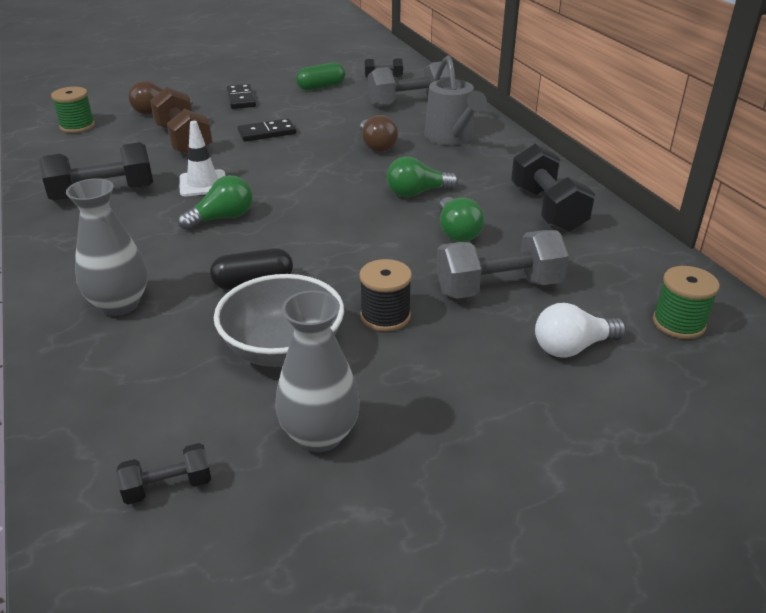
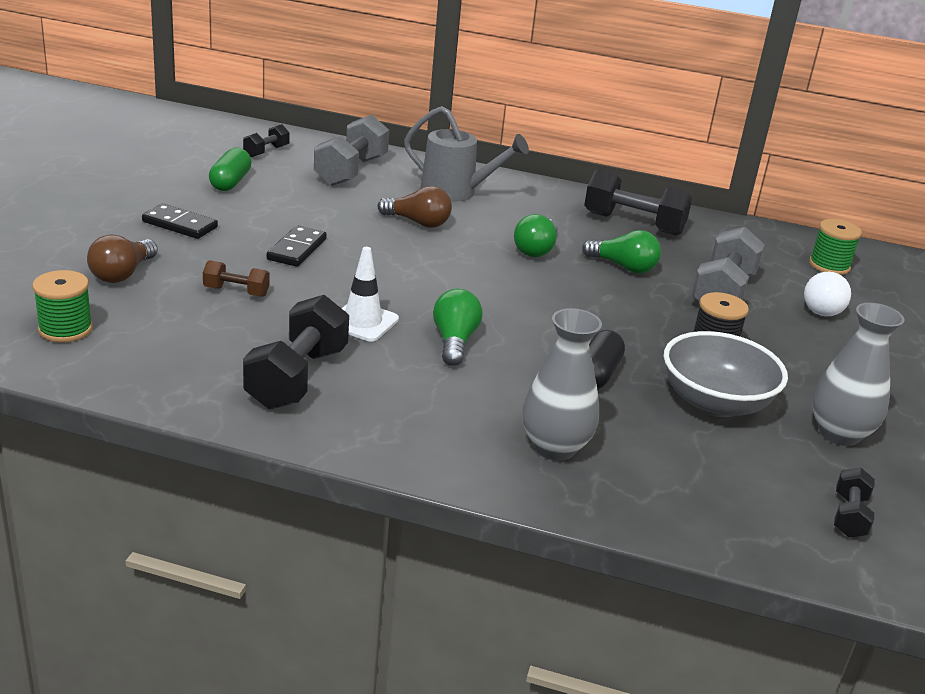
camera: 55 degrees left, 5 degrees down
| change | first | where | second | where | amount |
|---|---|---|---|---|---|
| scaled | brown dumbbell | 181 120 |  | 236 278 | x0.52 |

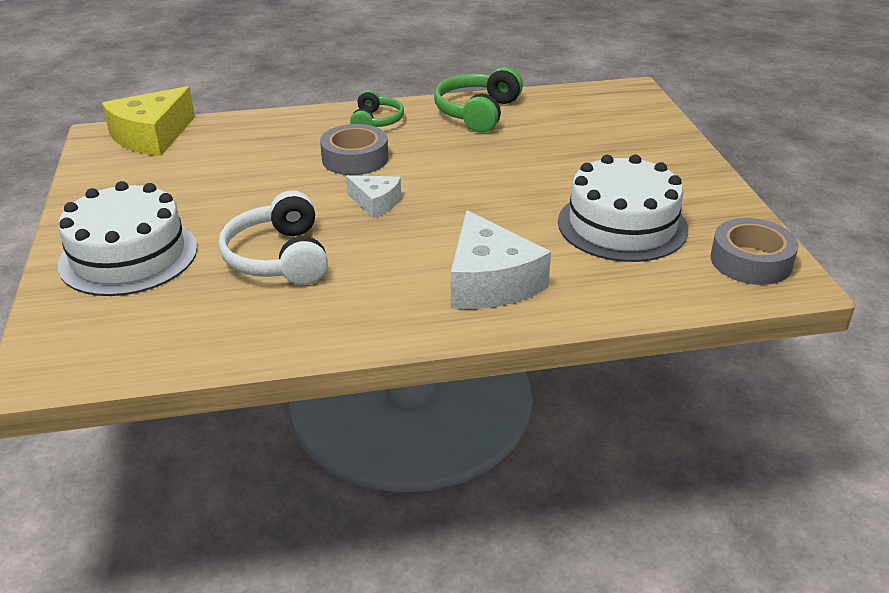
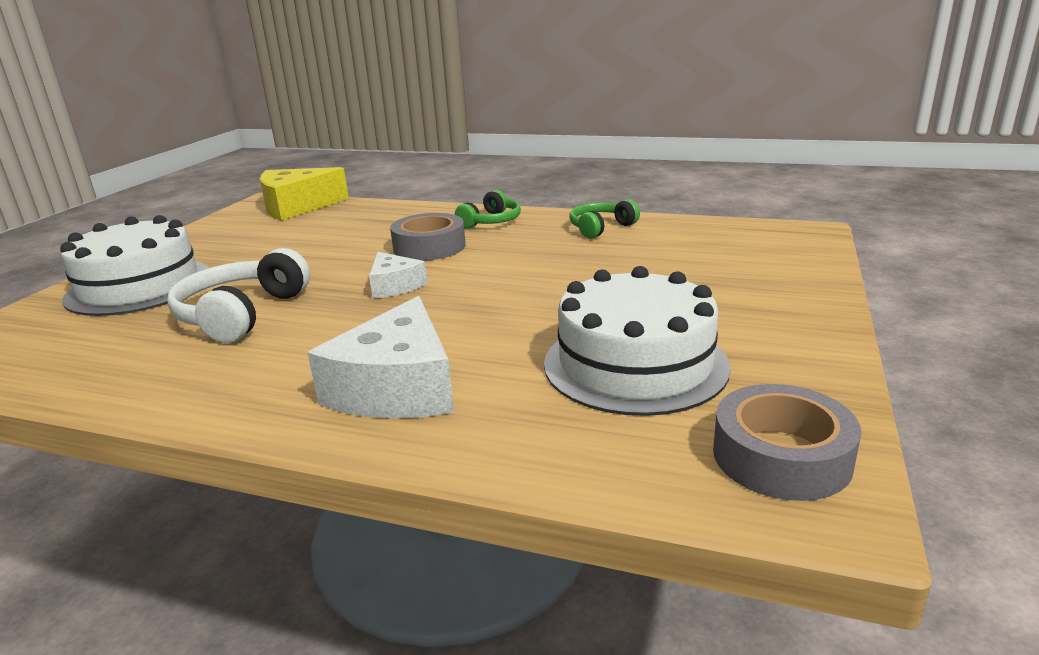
camera: 30 degrees right, 10 degrees down
| change | first | where | second | where | amount |
|---|---|---|---|---|---|
| scaled | green headphones | 478 100 |  | 604 219 | x0.63 |

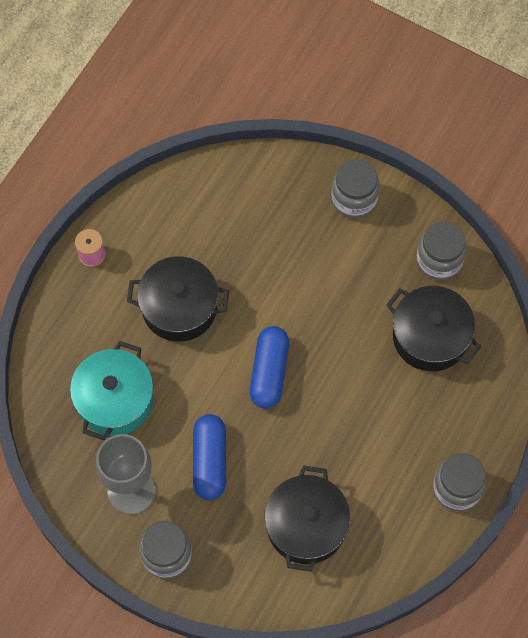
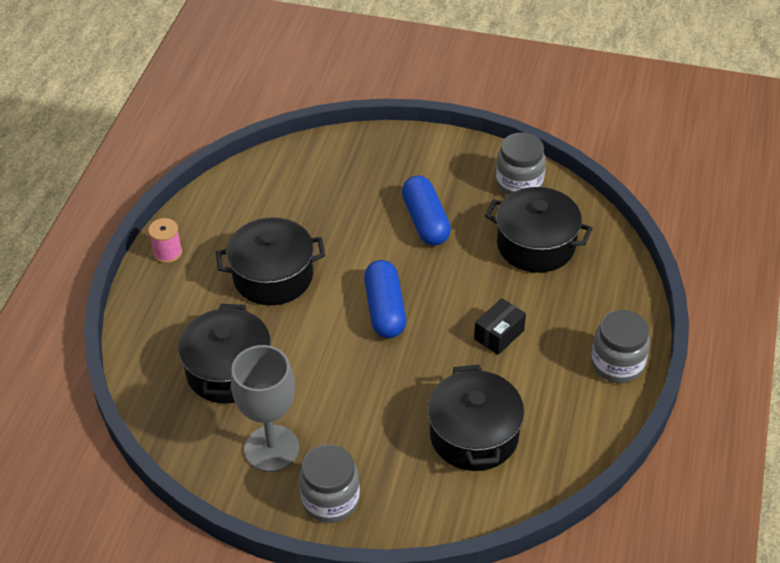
camera: 15 degrees left, 20 degrees down
| change | first | where | second | where | amount |
|---|---|---|---|---|---|
| gone | grey jar | 355 189 |  |  |  |
| new |  |  | black box | 500 326 |  |
| shifted | blue capsule | 209 457 |  | 426 210 |  |
| repainted | turquoise pot | 111 390 | black pot | 224 354 |  |

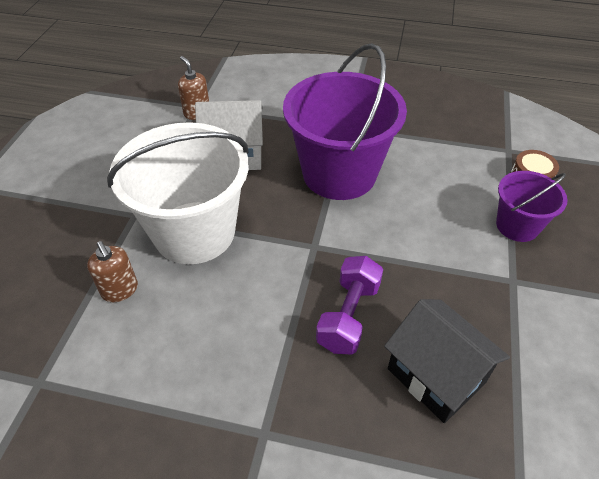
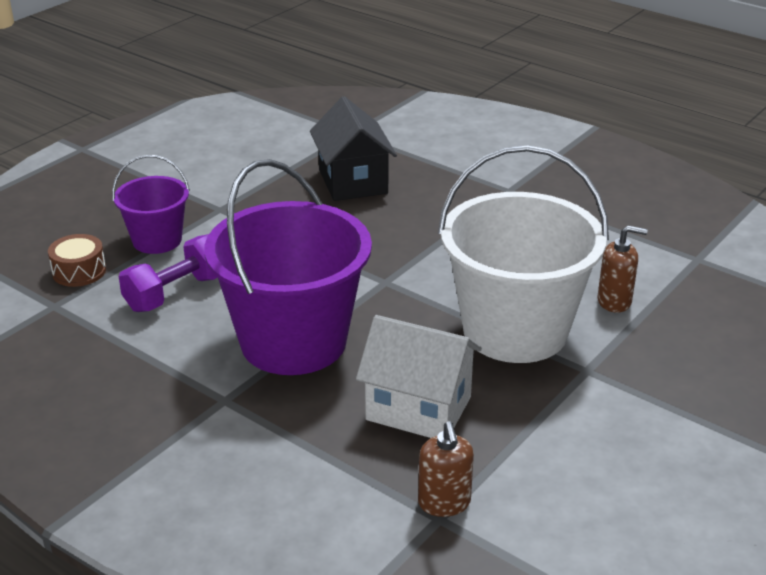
camera: 155 degrees left, 15 degrees down
| change | first | where | second | where | amount |
|---|---|---|---|---|---|
| shifted | purple dumbbell | 349 305 |  | 168 273 |  |
| rotated | brown soap dispenser | 112 271 |  | 622 269 | 105 degrees clockwise |

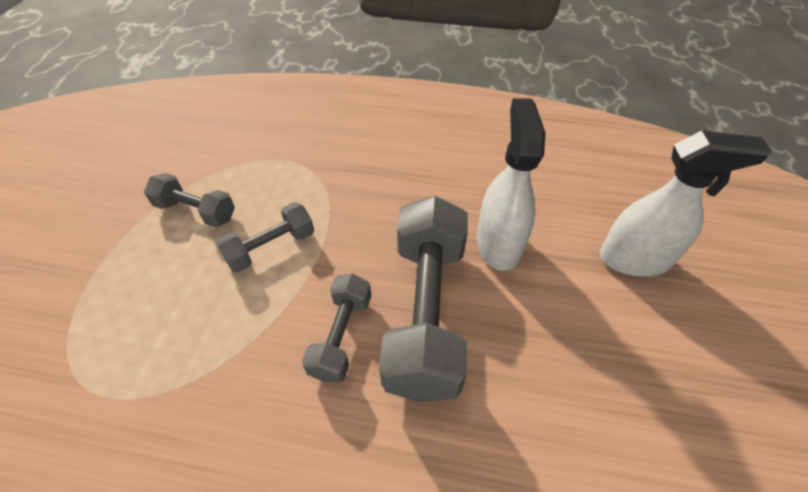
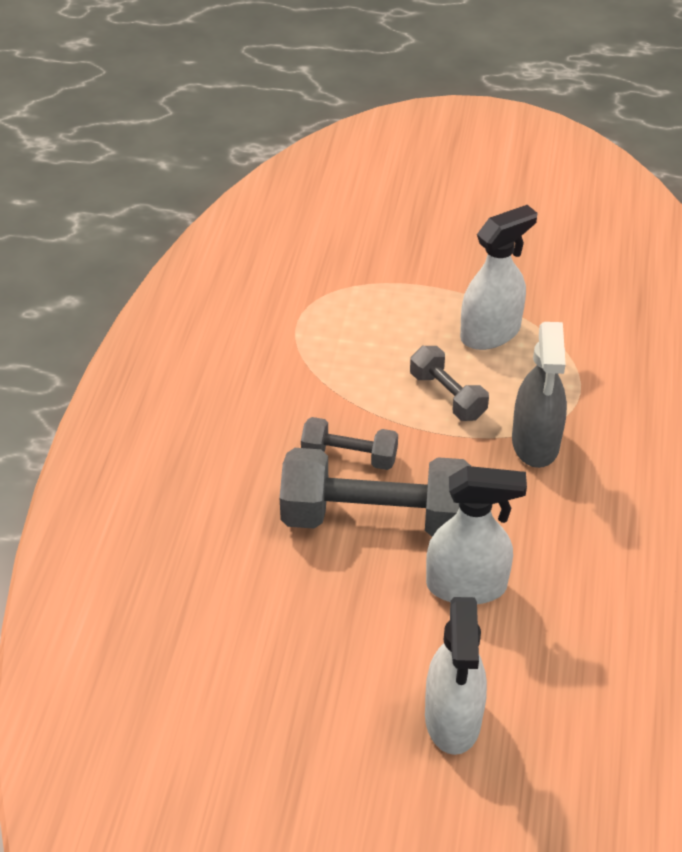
camera: 90 degrees right, 5 degrees down
| change | first | where | second | where | amount |
|---|---|---|---|---|---|
| new |  |  | grey spray bottle | 539 395 |  |
| swapped | grey dumbbell | 189 200 | white spray bottle | 499 277 |  |

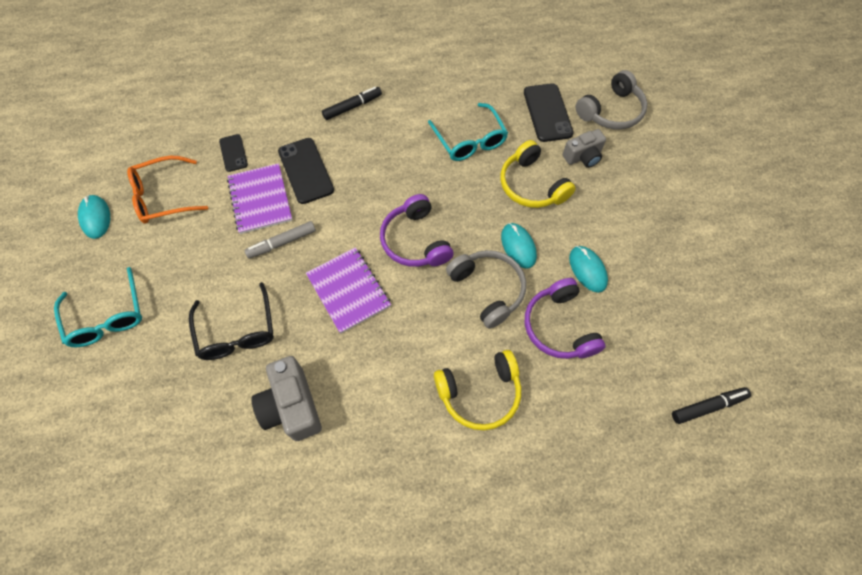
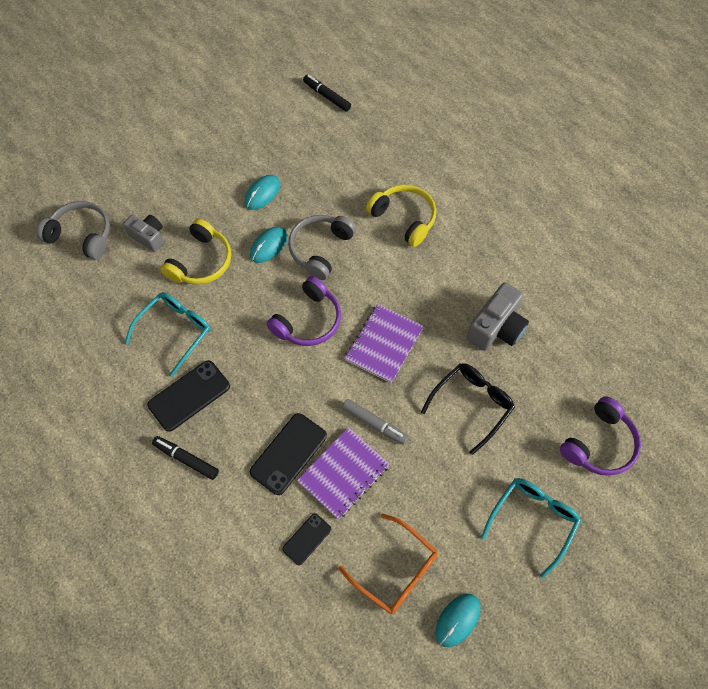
camera: 120 degrees left, 0 degrees up
| change | first | where | second | where | amount |
|---|---|---|---|---|---|
| shifted | black phone | 549 112 |  | 188 396 |  |
| shifted | purple headphones | 565 318 |  | 600 436 |  |

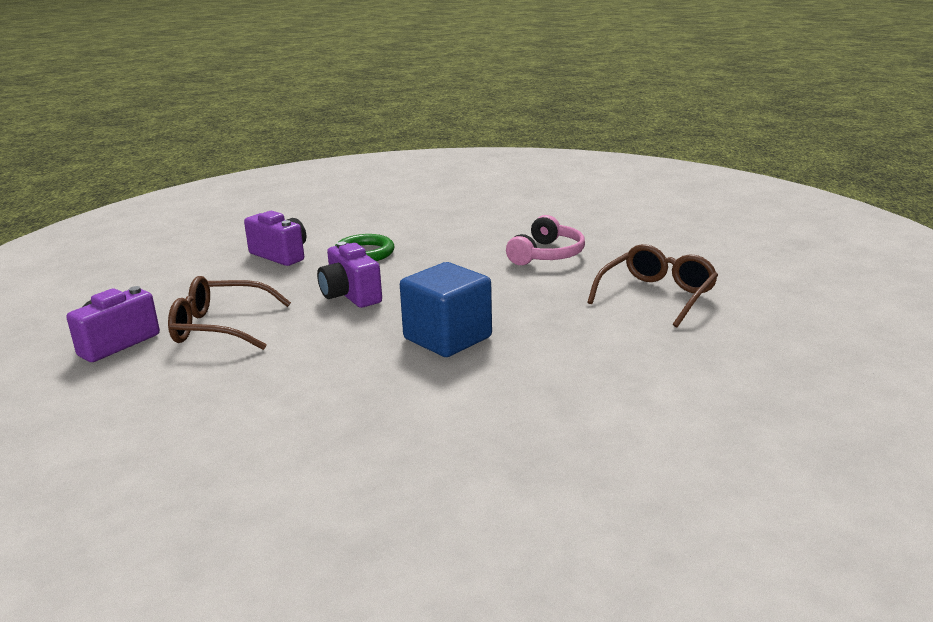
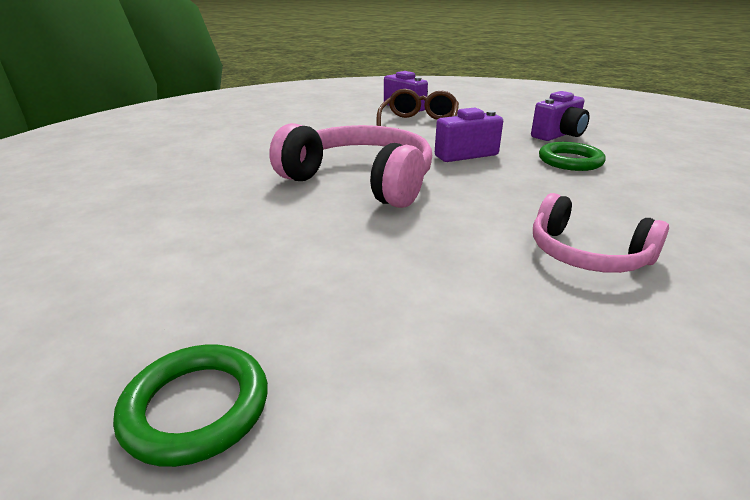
camera: 100 degrees right, 5 degrees up
| change | first | where | second | where | amount |
|---|---|---|---|---|---|
| gone | brown glasses | 652 285 |  |  |  |
| new |  |  | green ring | 190 405 |  |
| swapped | blue cube | 446 309 | pink headphones | 350 165 |  |

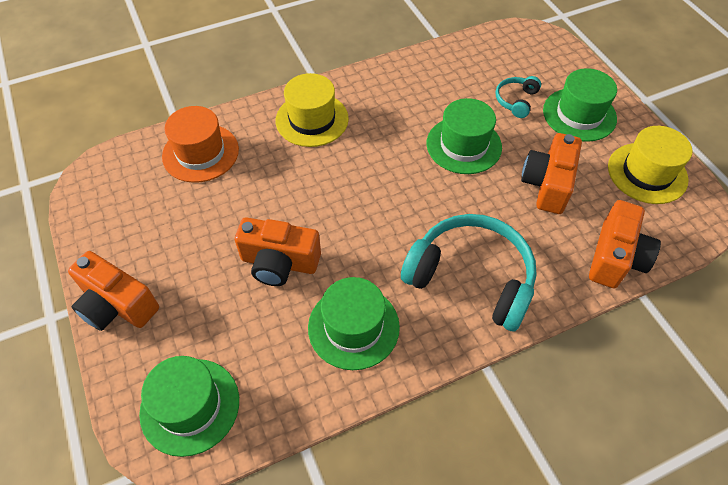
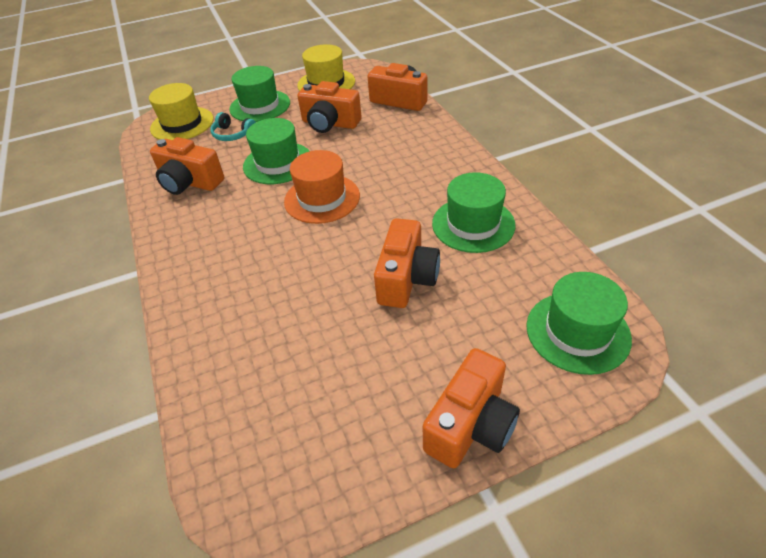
camera: 85 degrees left, 10 degrees down
| change | first | where | second | where | amount |
|---|---|---|---|---|---|
| gone | turquoise headphones | 469 272 |  |  |  |
| new |  |  | orange camera | 187 166 |  |
| shifted | orange hat | 200 144 |  | 322 187 |  |
| shifted | yellow hat | 312 110 |  | 181 111 |  |

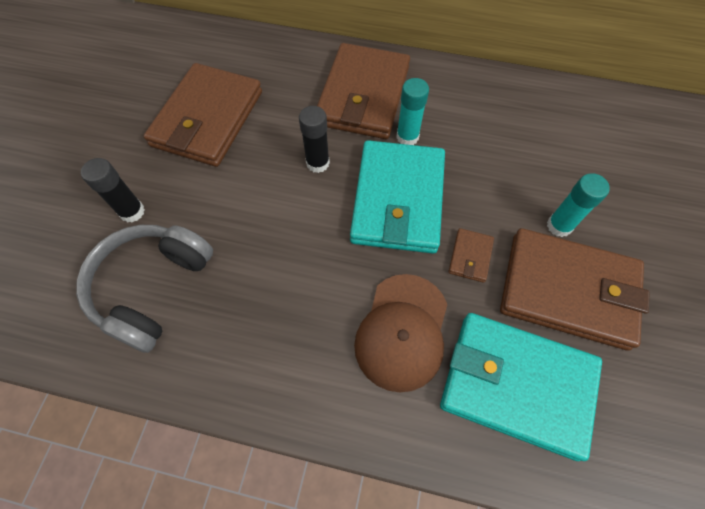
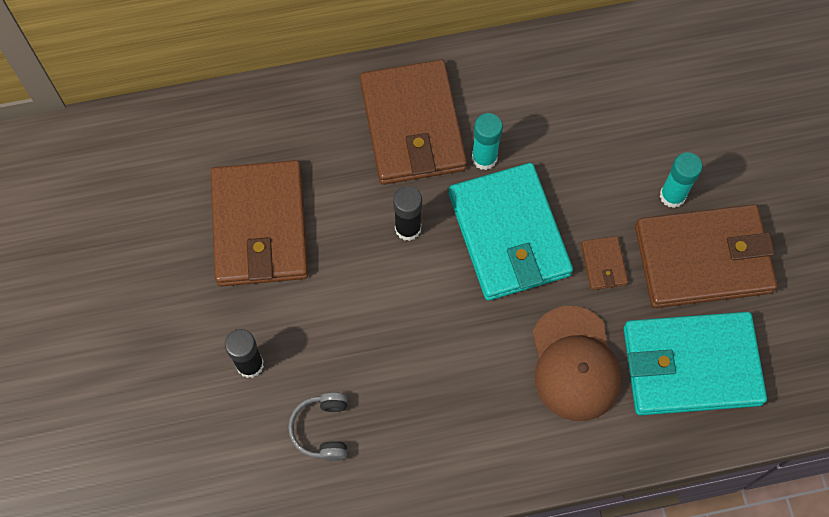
camera: 25 degrees left, 5 degrees up
| change | first | where | second | where | amount |
|---|---|---|---|---|---|
| scaled | grey headphones | 144 289 |  | 317 426 | x0.53 |

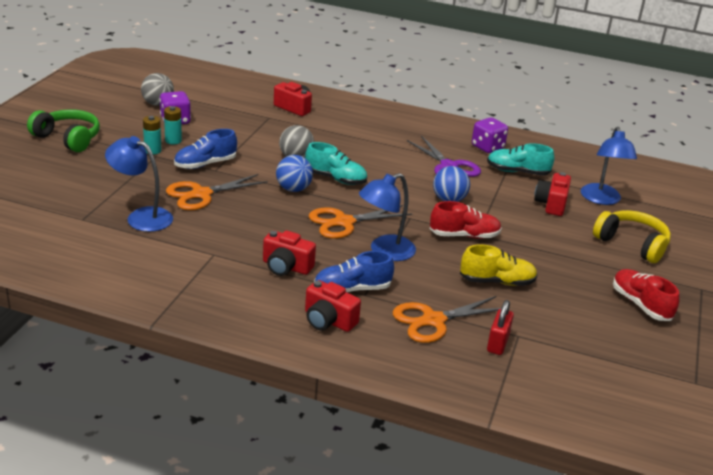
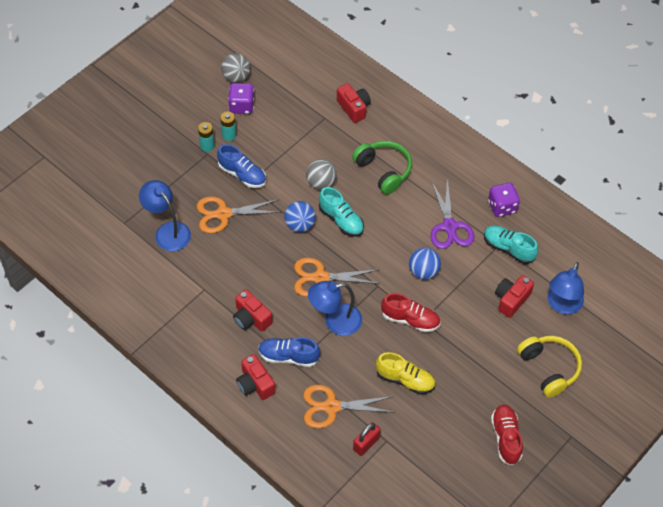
camera: 25 degrees right, 25 degrees up
| change | first | where | second | where | amount |
|---|---|---|---|---|---|
| shifted | green headphones | 63 130 |  | 382 168 |  |
| rotated | blue shoe | 205 149 |  | 241 166 | 135 degrees counterclockwise |

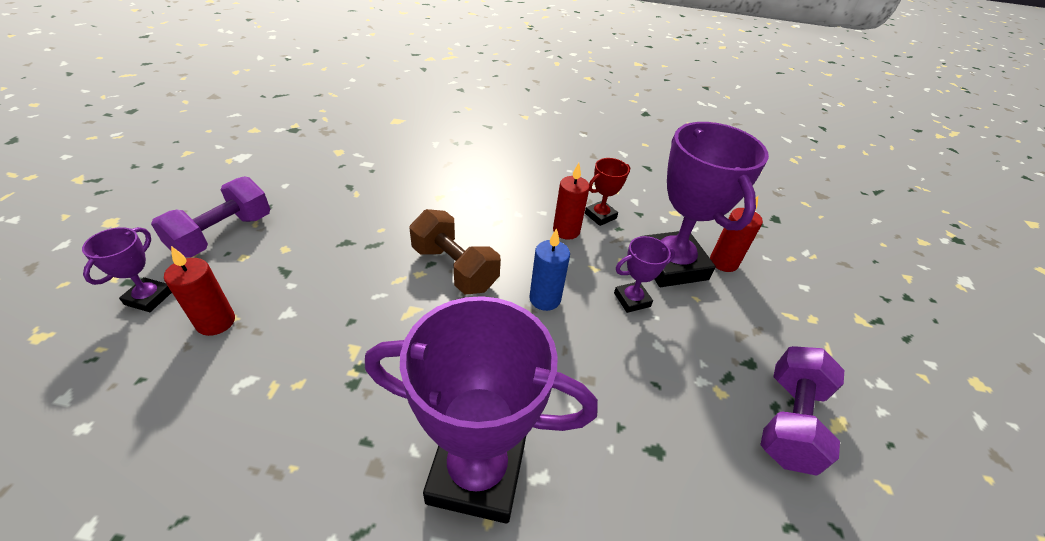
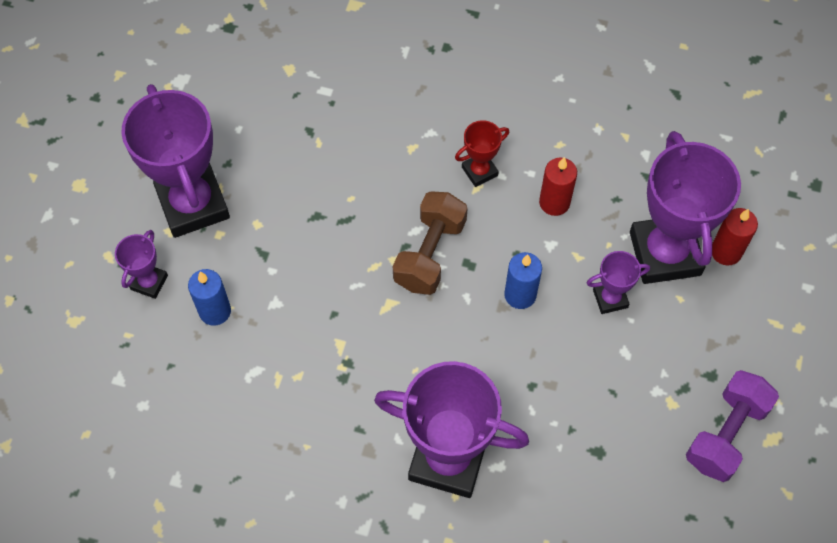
camera: 10 degrees right, 20 degrees up
| change | first | where | second | where | amount |
|---|---|---|---|---|---|
| shifted | red trophy | 607 192 |  | 482 153 |  |
| swapped | purple dumbbell | 210 216 | purple trophy | 175 161 |  |
| repainted | red candle | 199 291 | blue candle | 209 297 |  |
| rotated | brown dumbbell | 455 251 |  | 430 243 | 60 degrees clockwise |

